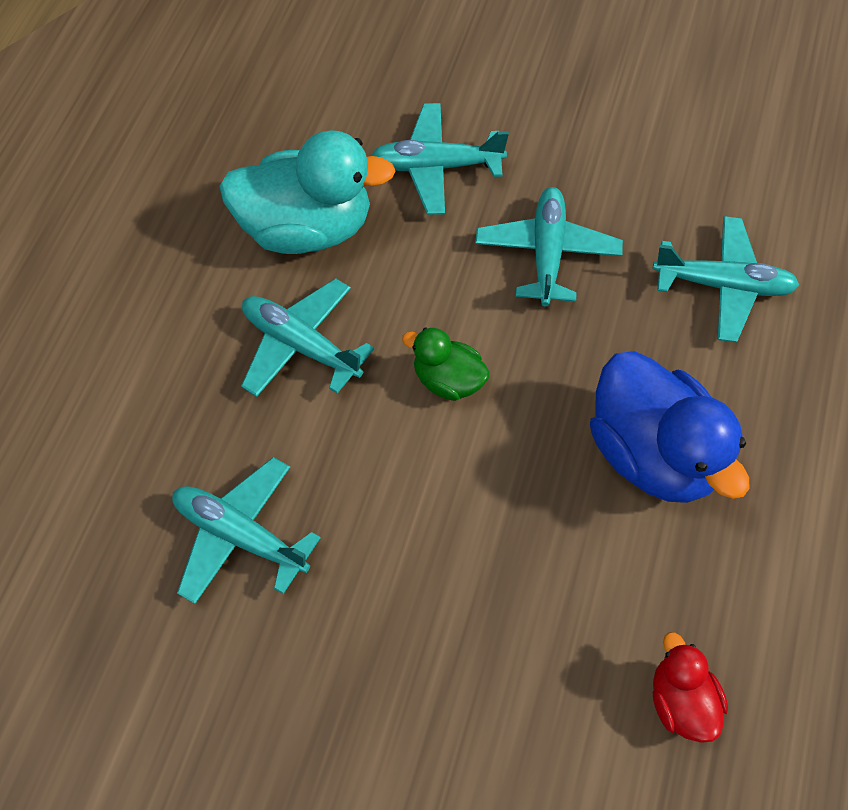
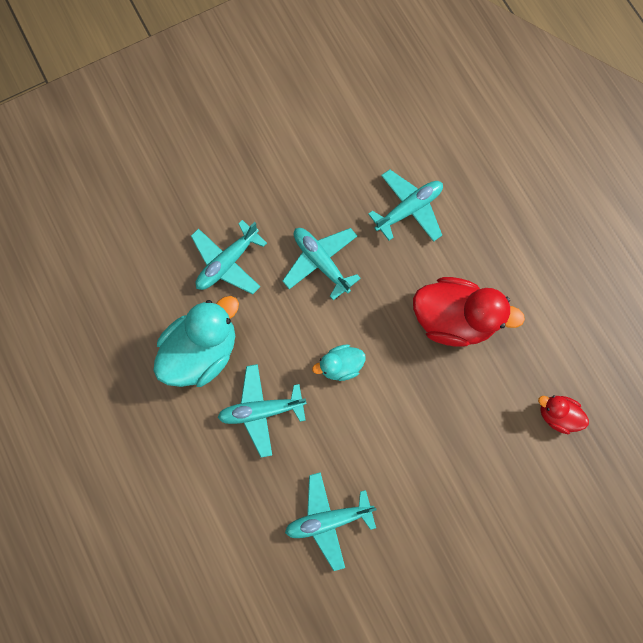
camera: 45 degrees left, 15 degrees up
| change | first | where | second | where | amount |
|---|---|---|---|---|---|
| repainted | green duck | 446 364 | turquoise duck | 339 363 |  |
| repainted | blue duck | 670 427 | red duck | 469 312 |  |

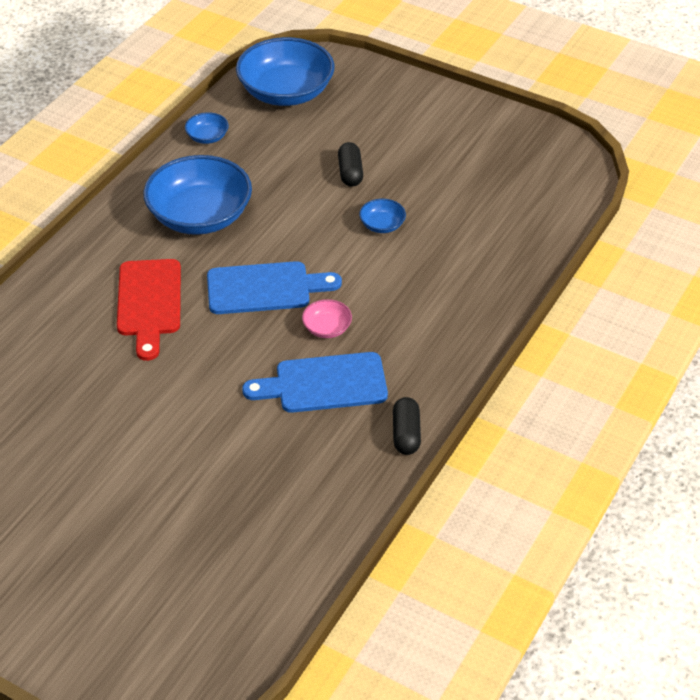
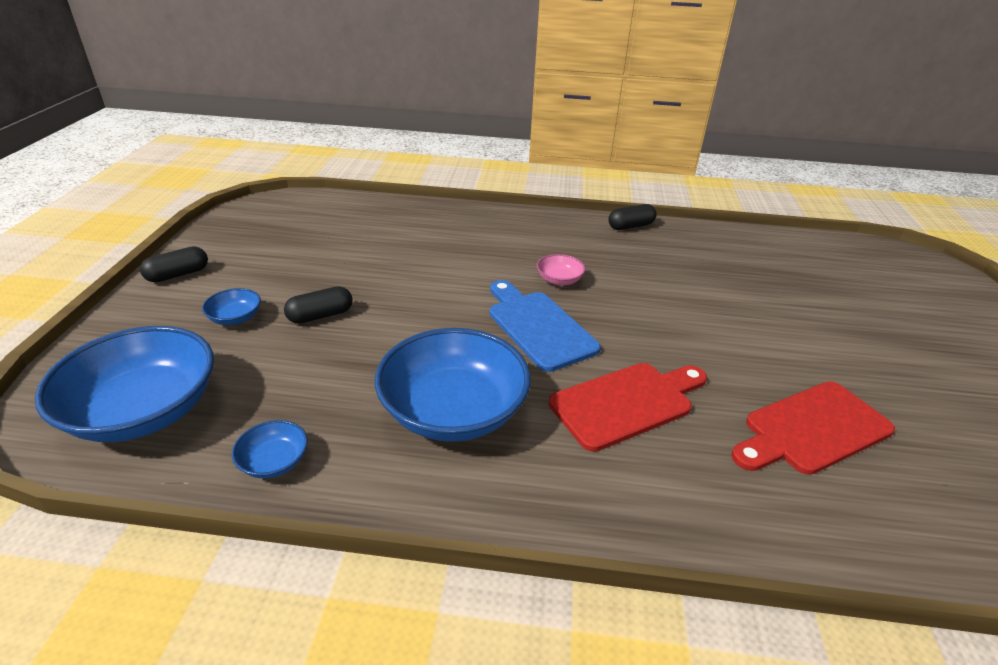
camera: 115 degrees left, 10 degrees down
| change | first | where | second | where | amount |
|---|---|---|---|---|---|
| gone | blue cutting board | 315 382 |  |  |  |
| new |  |  | black capsule | 174 264 |  |
| new |  |  | red cutting board | 813 428 |  |
| shifted | blue bowl | 382 216 |  | 231 306 |  |

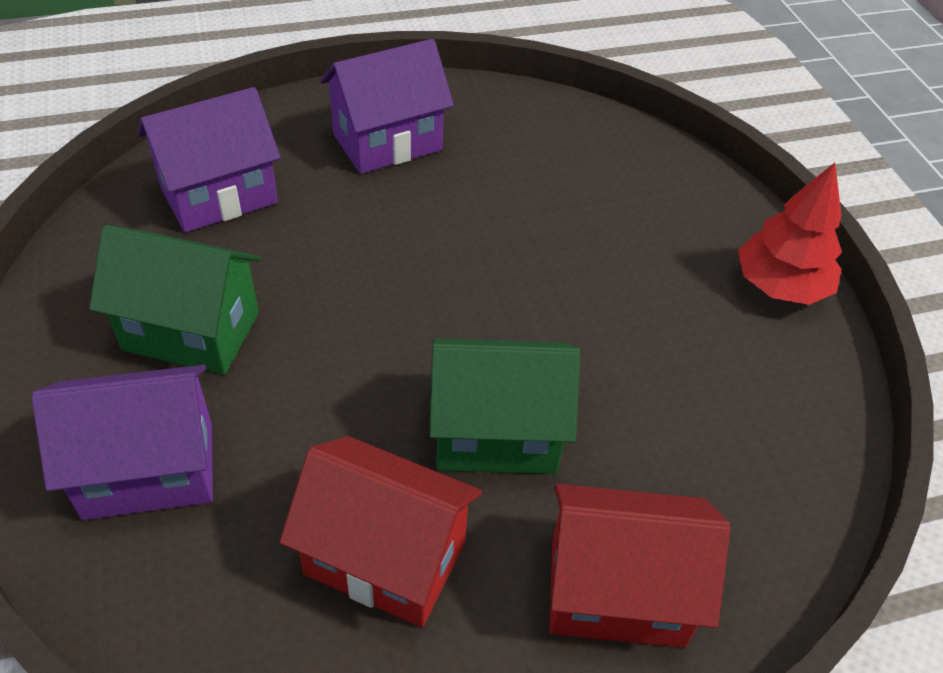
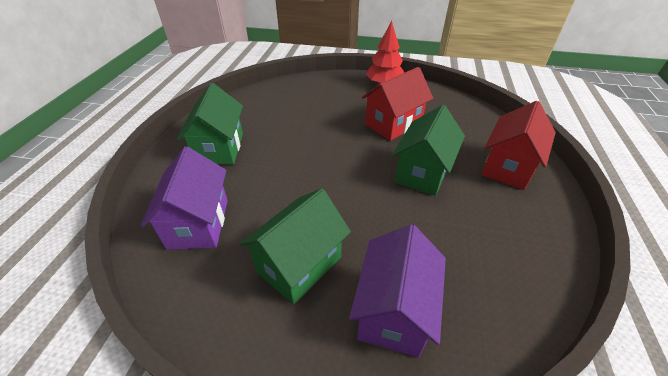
camera: 60 degrees left, 5 degrees down
| change | first | where | second | where | amount |
|---|---|---|---|---|---|
| shifted | red house | 381 531 |  | 397 104 |  |
| repainted | purple house | 387 106 | green house | 210 124 |  |

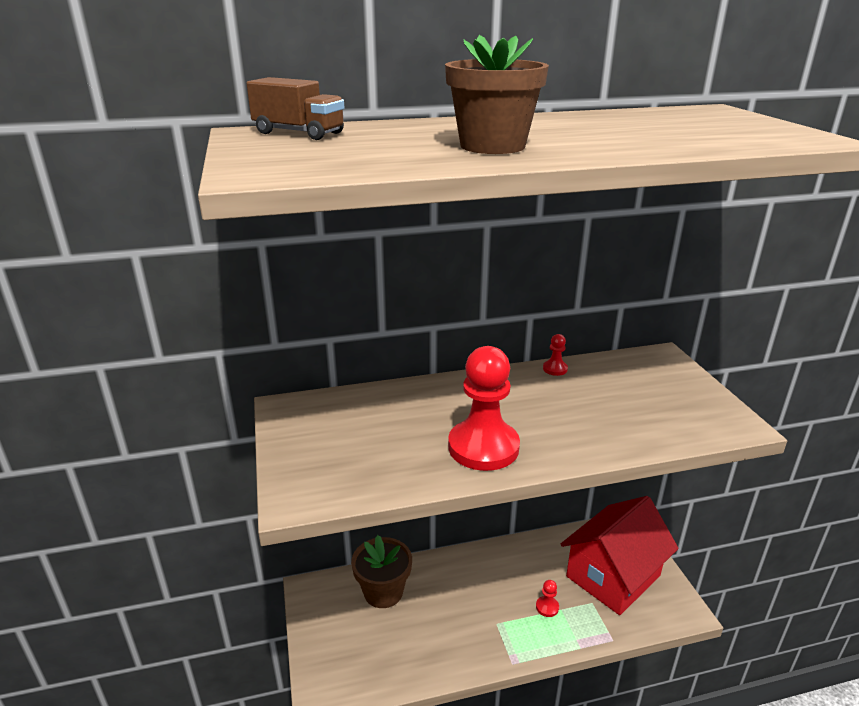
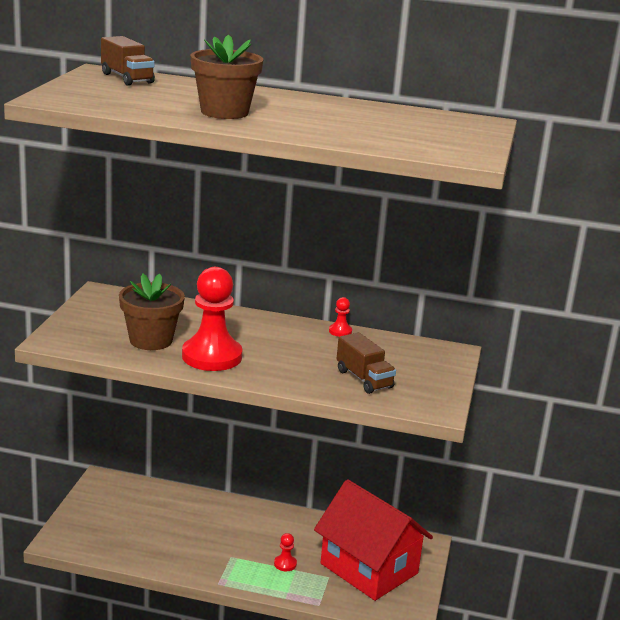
camera: 25 degrees right, 5 degrees down
| change | first | where | second | where | amount |
|---|---|---|---|---|---|
| new |  |  | brown truck | 366 363 |  |
| shifted | brown flower pot | 381 571 |  | 152 312 |  |
| rotated | red house | 620 555 |  | 373 540 | 60 degrees clockwise |

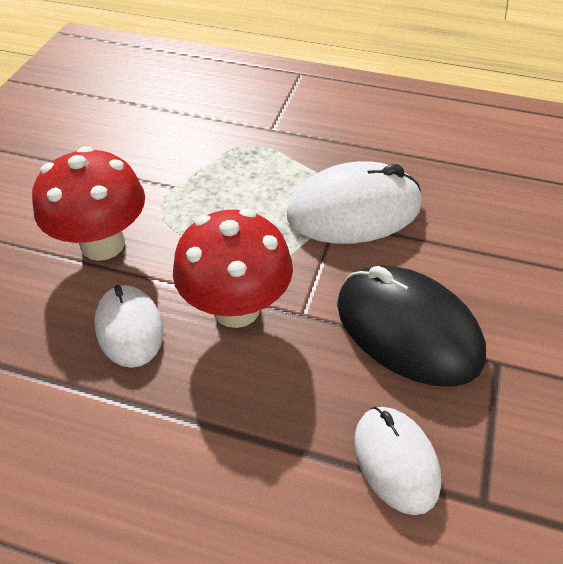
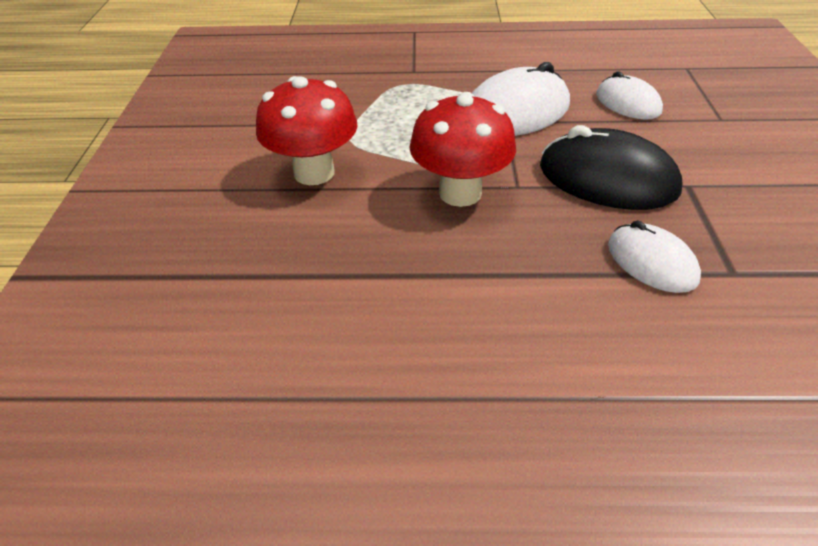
camera: 15 degrees left, 5 degrees down
| change | first | where | second | where | amount |
|---|---|---|---|---|---|
| shifted | white mouse | 128 326 |  | 629 95 |  |

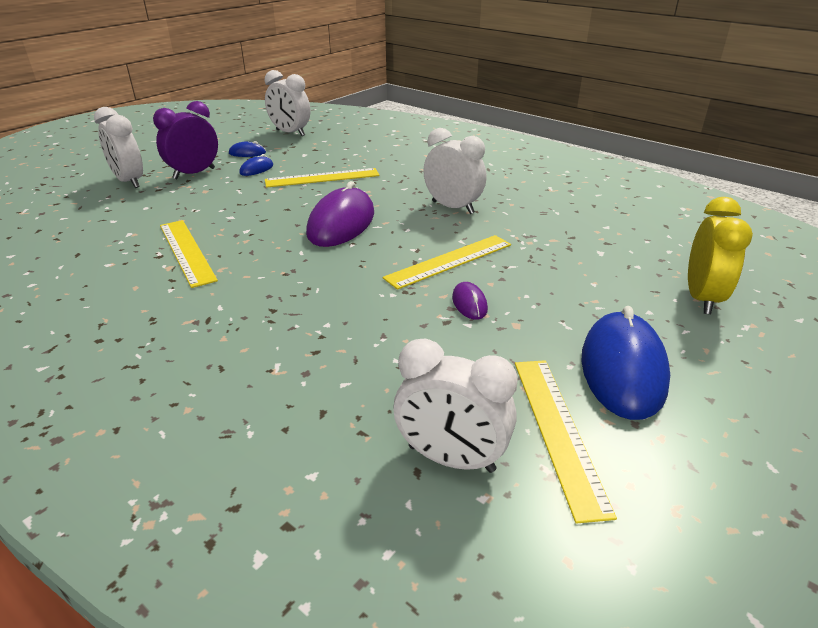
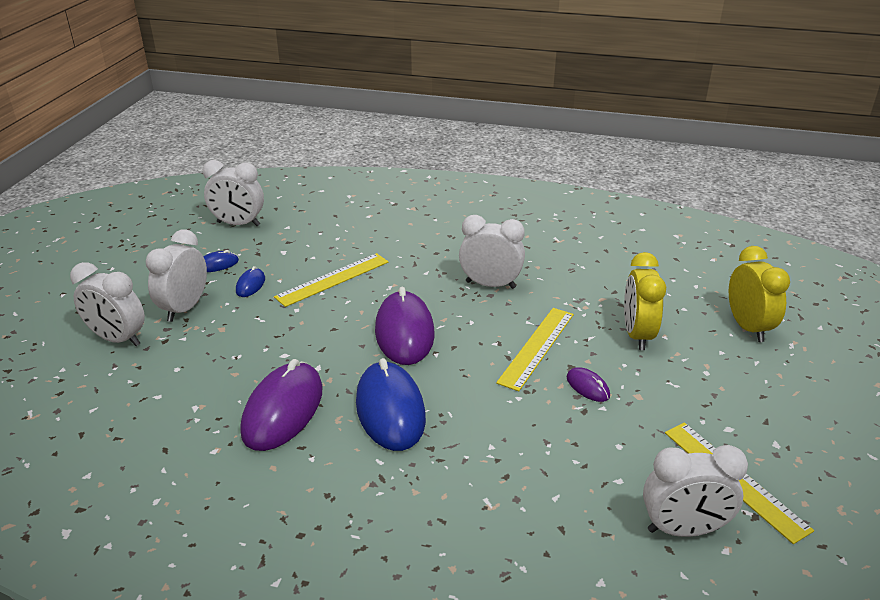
camera: 25 degrees left, 0 degrees up
| change | first | where | second | where | amount |
|---|---|---|---|---|---|
| new |  |  | yellow clock | 645 301 |  |
| shifted | blue mouse | 625 363 |  | 391 404 |  |
| swapped | yellow ruler | 189 254 | purple mouse | 281 405 |  |
| repainted | purple clock | 185 140 | white clock | 176 275 |  |

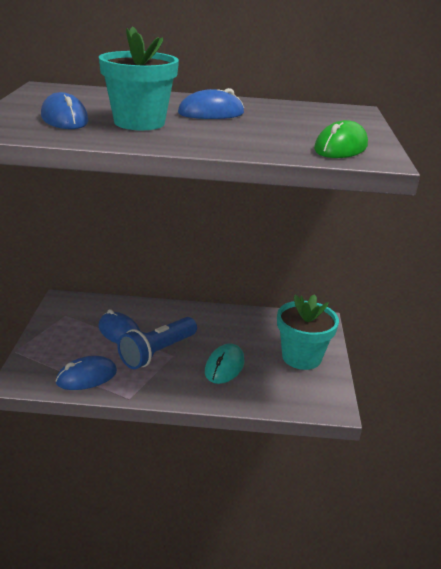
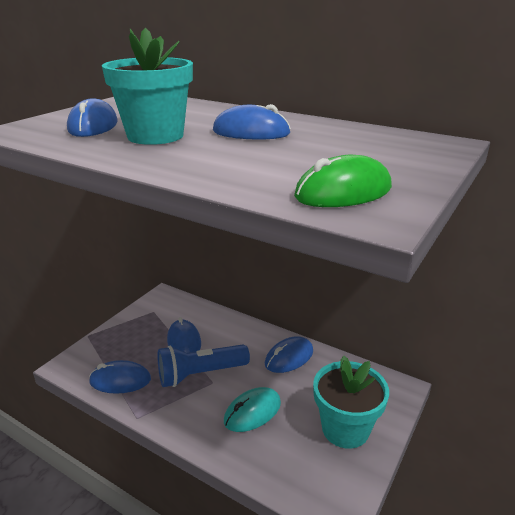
camera: 30 degrees right, 0 degrees up
| change | first | where | second | where | amount |
|---|---|---|---|---|---|
| new |  |  | blue mouse | 289 354 |  |

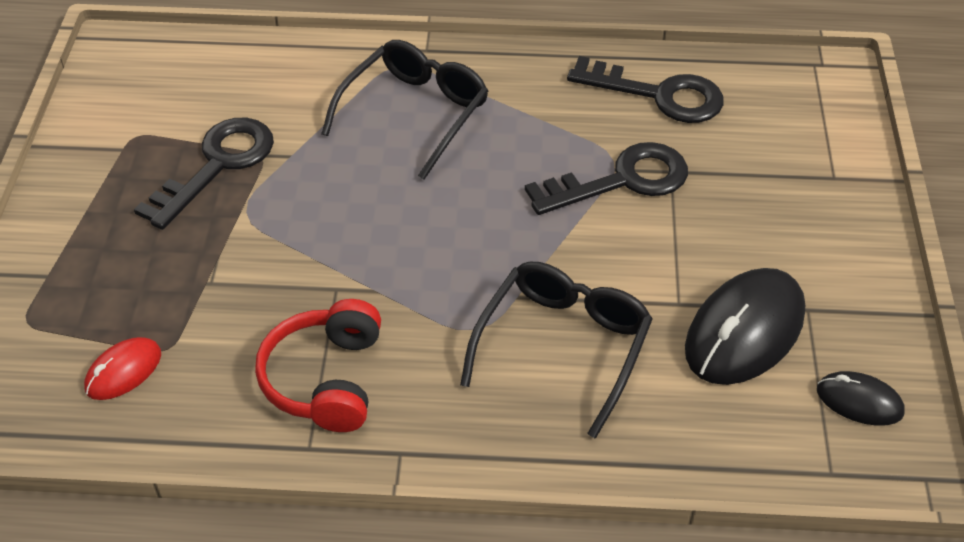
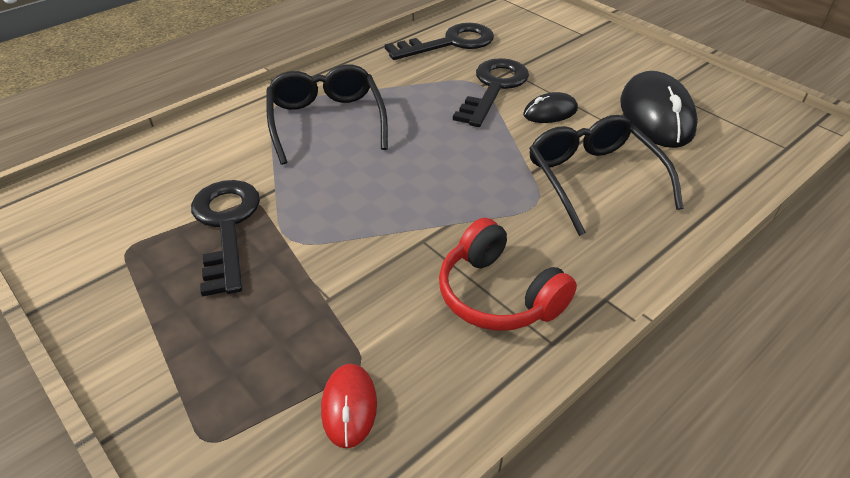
camera: 45 degrees left, 5 degrees down
| change | first | where | second | where | amount |
|---|---|---|---|---|---|
| shifted | black mouse | 861 398 |  | 550 107 |  |

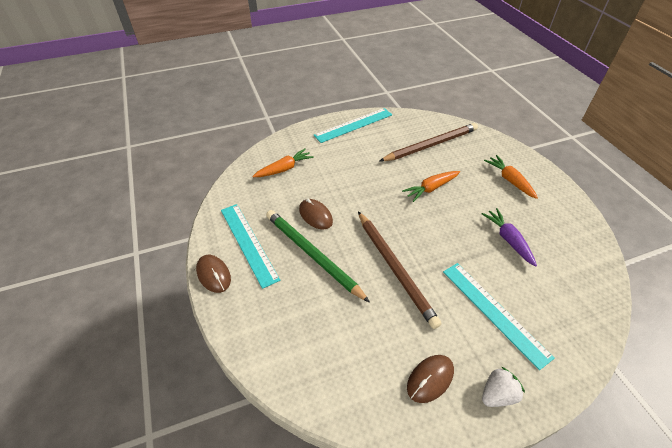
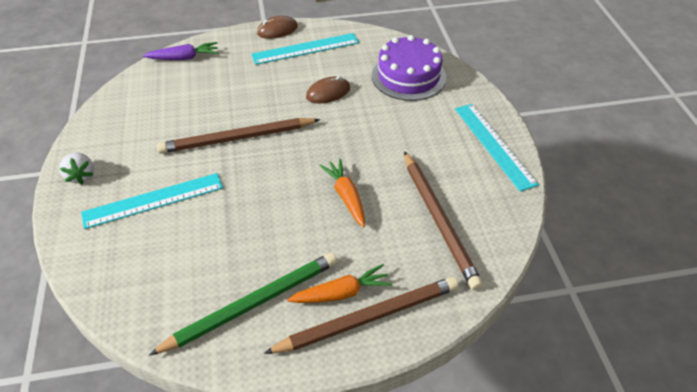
camera: 100 degrees right, 0 degrees up
| change | first | where | second | where | amount |
|---|---|---|---|---|---|
| gone | brown mouse | 430 379 |  |  |  |
| new |  |  | brown pencil | 361 315 |  |
| shifted | green pencil | 318 256 |  | 243 304 |  |
| shifted | purple carrot | 509 237 |  | 181 51 |  |
| swapped | orange carrot | 283 162 | purple cake | 409 68 |  |

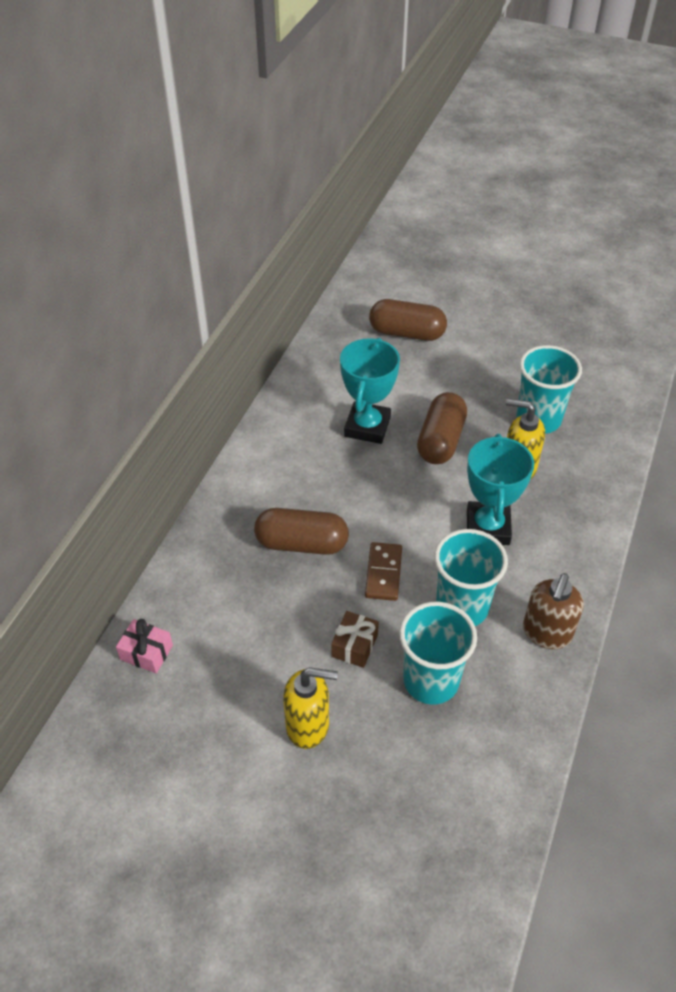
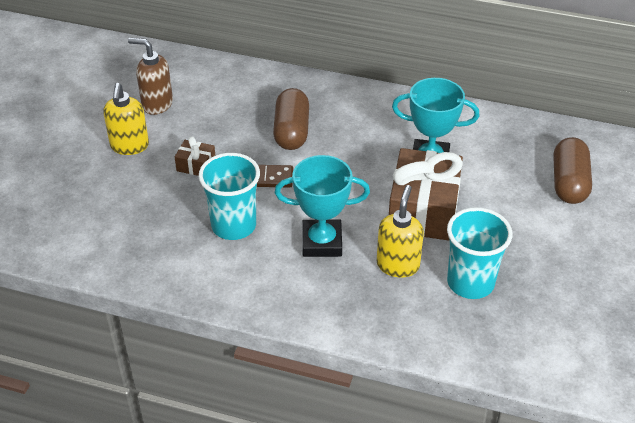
camera: 85 degrees right, 5 degrees down
| change | first | where | second | where | amount |
|---|---|---|---|---|---|
| gone | pink gift | 144 646 |  |  |  |
| gone | turquoise cup | 438 653 |  |  |  |
| shifted | brown soap dispenser | 553 611 |  | 150 76 |  |
| swapped | brown capsule | 442 428 | brown gift | 426 194 |  |

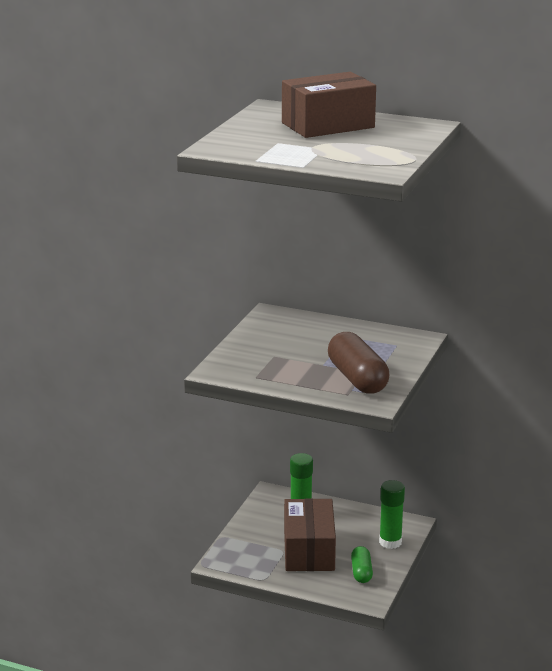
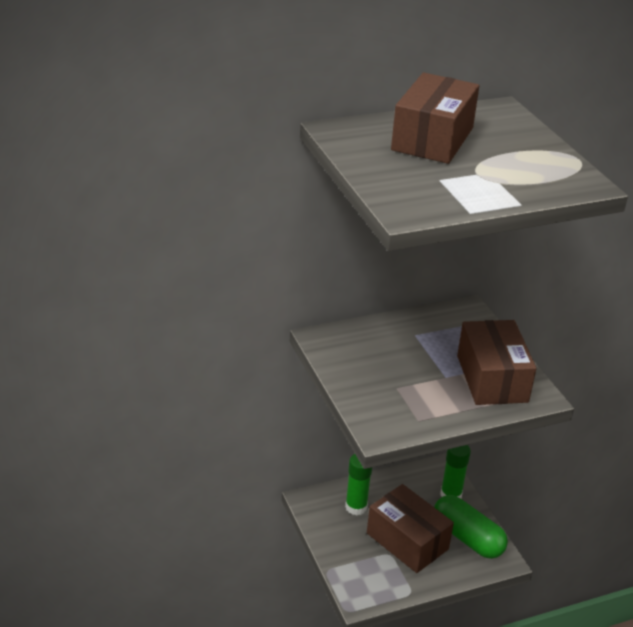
camera: 45 degrees left, 10 degrees up
| change | first | where | second | where | amount |
|---|---|---|---|---|---|
| swapped | brown capsule | 358 363 | brown box | 496 362 |  |
| scaled | green capsule | 362 564 |  | 471 527 | x1.82 |

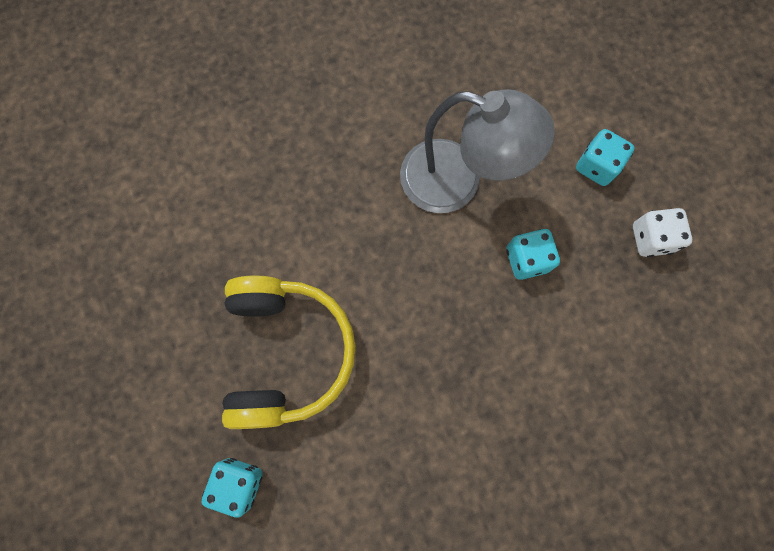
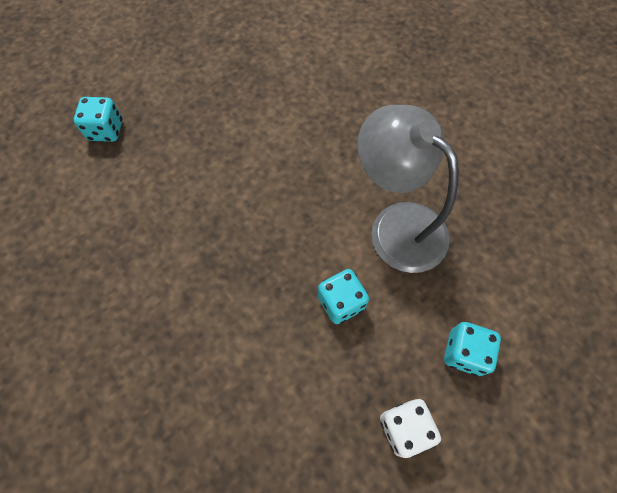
camera: 75 degrees right, 10 degrees down
| change | first | where | second | where | amount |
|---|---|---|---|---|---|
| gone | yellow headphones | 289 352 |  |  |  |
| rotated | grey lamp | 477 151 |  | 408 189 | 135 degrees clockwise |

